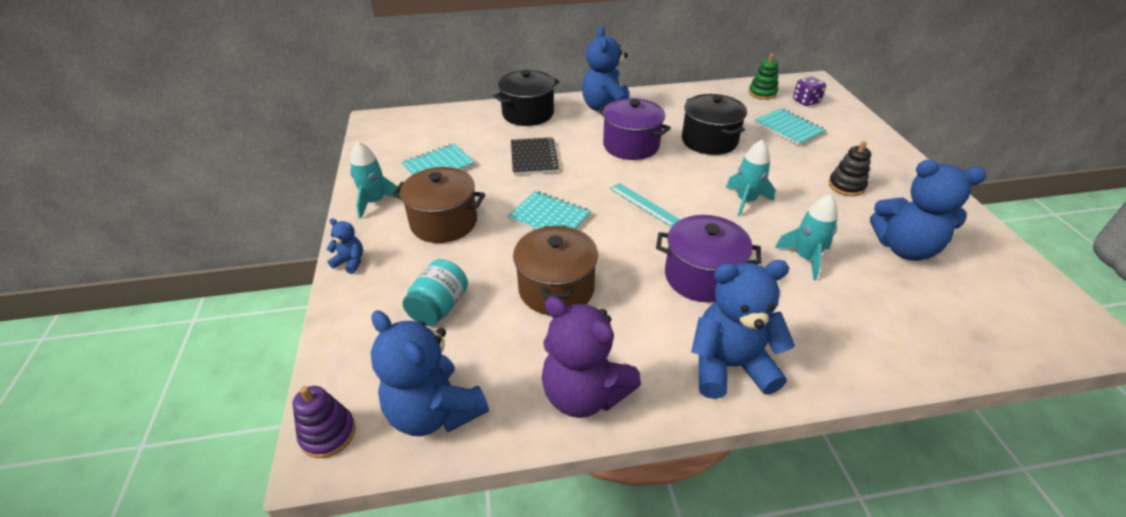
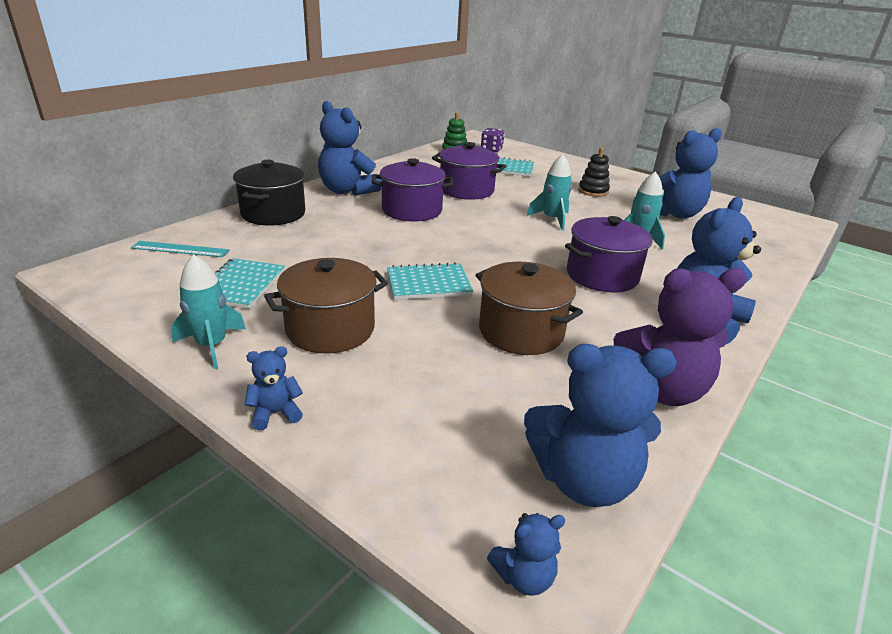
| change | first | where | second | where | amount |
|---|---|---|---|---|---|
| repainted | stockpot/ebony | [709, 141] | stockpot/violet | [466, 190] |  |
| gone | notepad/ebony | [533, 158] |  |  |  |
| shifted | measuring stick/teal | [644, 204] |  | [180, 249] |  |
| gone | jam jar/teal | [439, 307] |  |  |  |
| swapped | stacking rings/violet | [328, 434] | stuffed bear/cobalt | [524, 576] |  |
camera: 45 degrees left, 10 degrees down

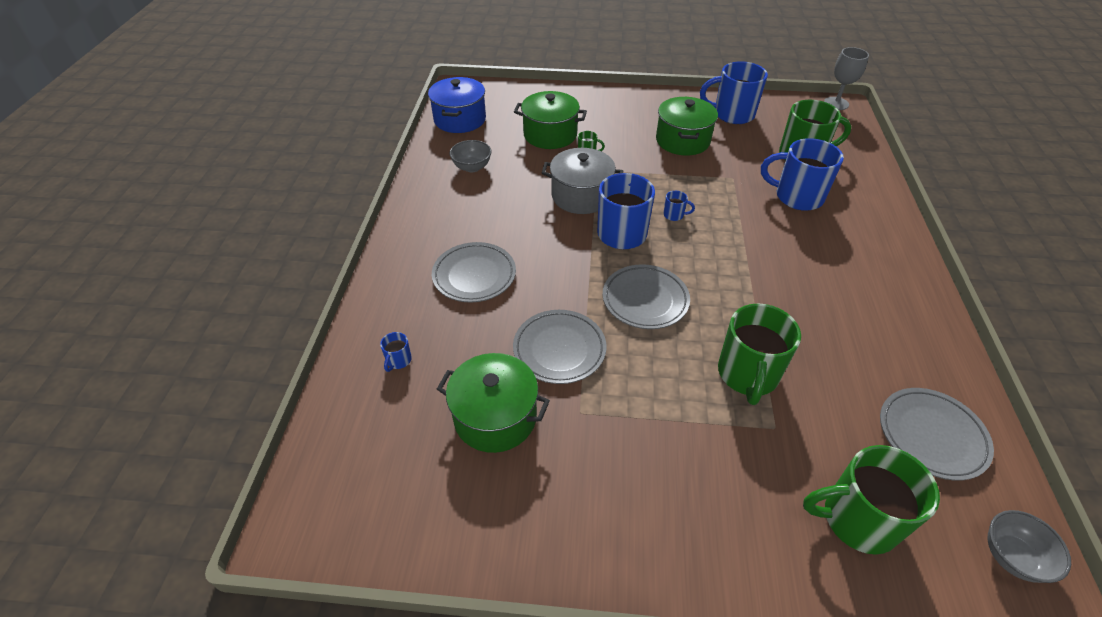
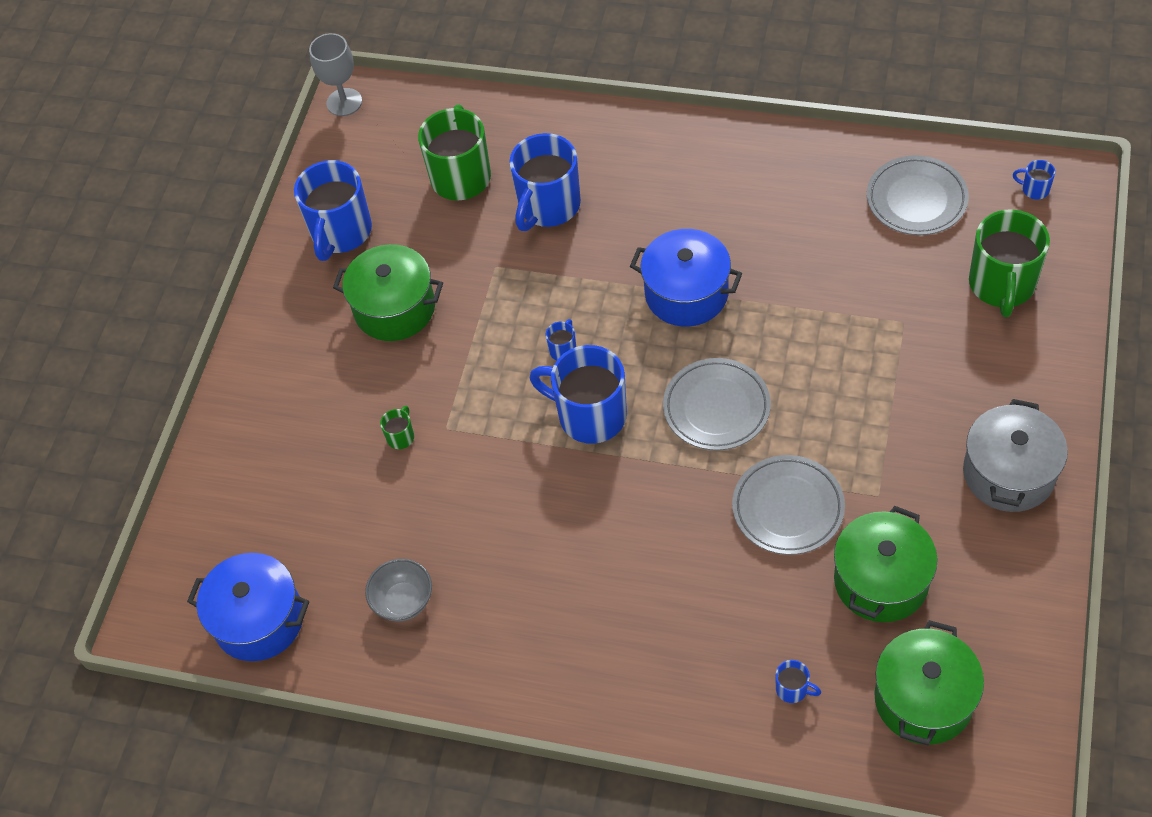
| change | first | where | second | where | amount |
|---|---|---|---|---|---|
| shifted | stockpot/green | [550, 134] |  | [923, 699] |  |
| shifted | stockpot/gray | [581, 196] |  | [1008, 473] |  |
| gone | plate/gray | [474, 276] |  |  |  |
| gone | tea mug/green | [747, 375] |  |  |  |
| swapped | deep dish/gray | [1012, 556] | tea mug/cobalt | [1034, 189] |  |
| new |  |  | stockpot/cobalt | [686, 293] |  |
camera: 75 degrees left, 10 degrees up

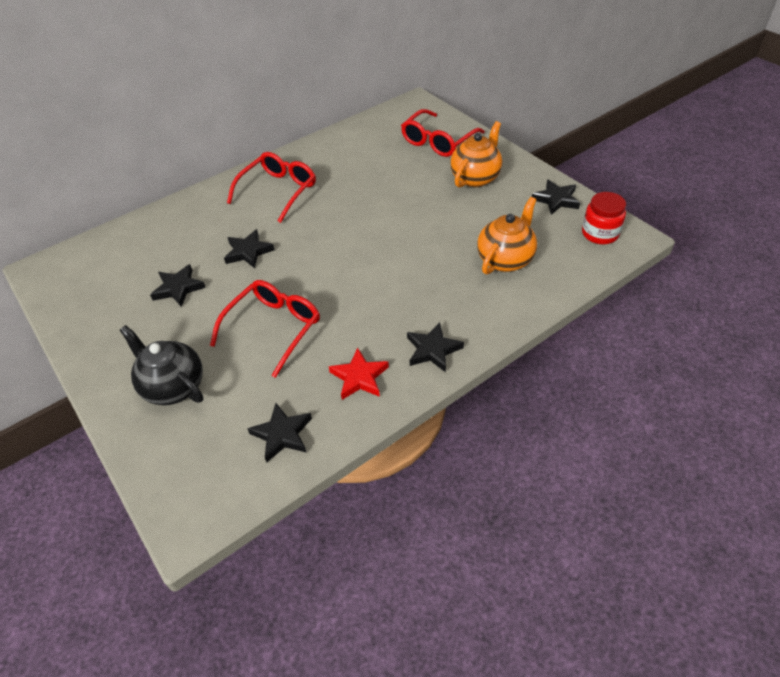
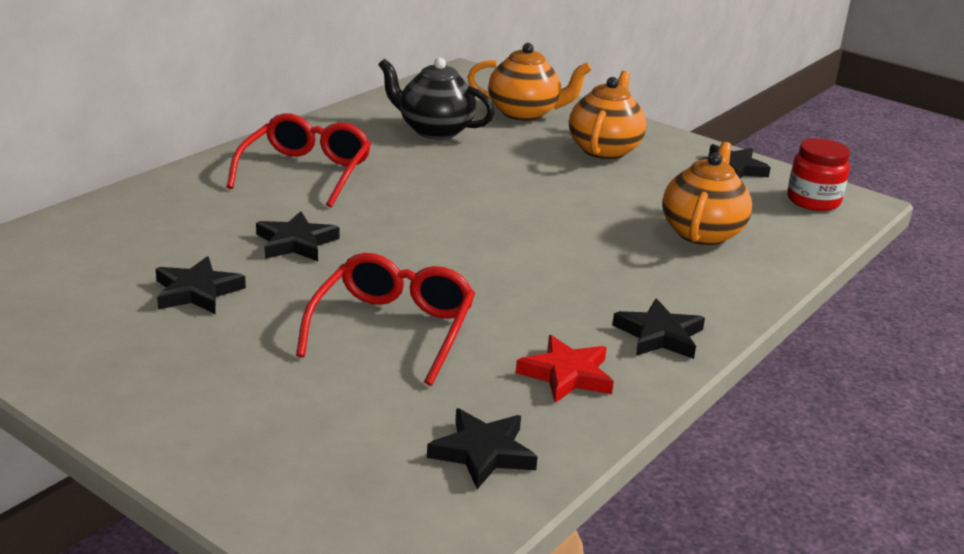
| change | first | where | second | where | amount |
|---|---|---|---|---|---|
| swapped | spectacles/red | [438, 141] | teapot/bright orange | [525, 113] |  |
| shifted | teapot/ebony | [173, 386] |  | [434, 130] |  |
camera: 20 degrees left, 20 degrees down

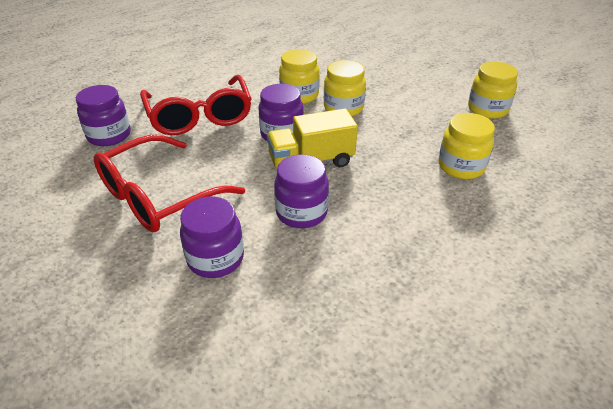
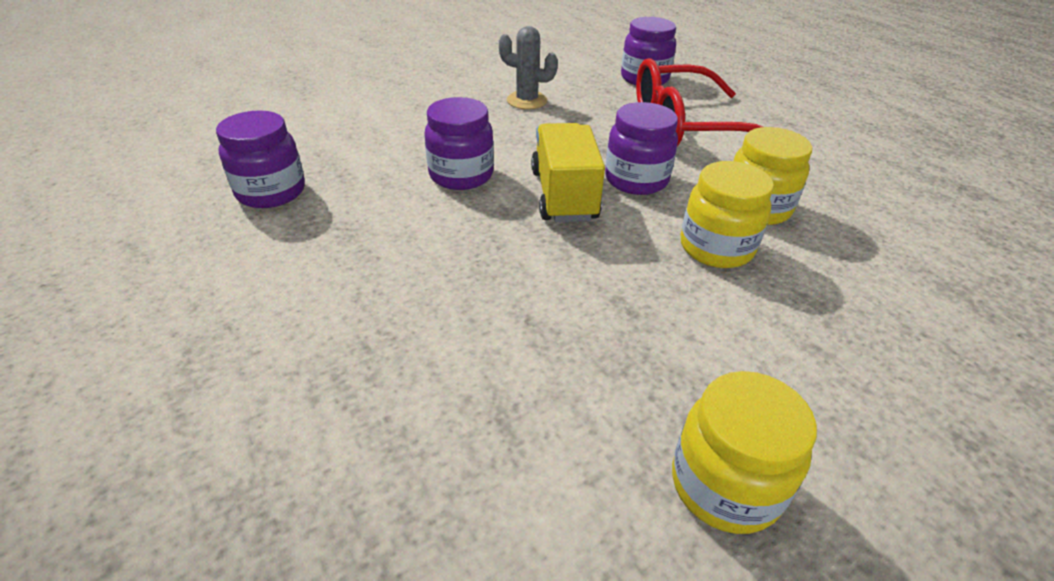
| change | first | where | second | where | amount |
|---|---|---|---|---|---|
| gone | jam jar/bright yellow | [461, 167] |  |  |  |
| swapped | spectacles/red | [158, 196] | prickly plant/gray | [527, 101] |  |
| shifted | jam jar/violet | [215, 258] |  | [271, 192] |  |
camera: 100 degrees right, 0 degrees up

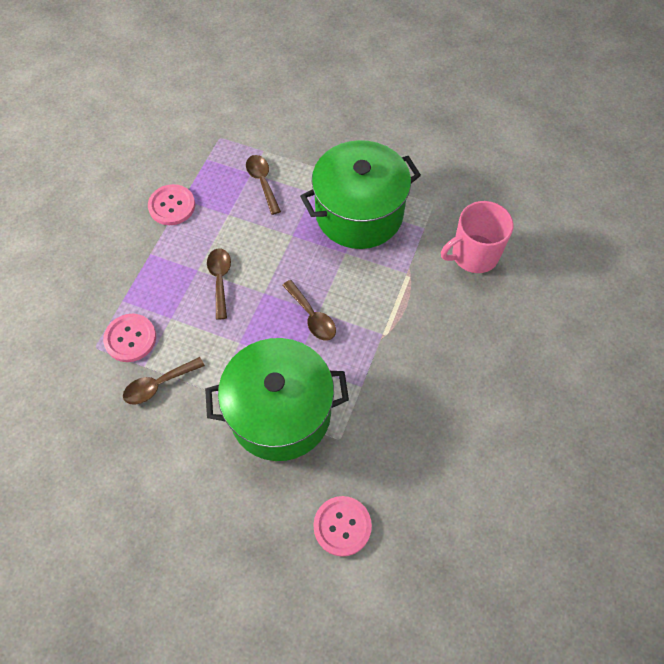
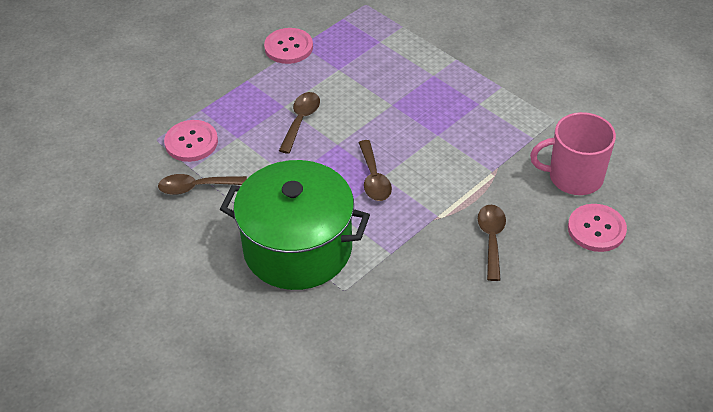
| change | first | where | second | where | amount |
|---|---|---|---|---|---|
| gone | stockpot/green | [359, 213] |  |  |  |
| shifted | spoon/brown | [262, 182] |  | [491, 239] |  |
| shifted | button/rosy | [342, 526] |  | [596, 229] |  |
camera: 25 degrees right, 15 degrees down

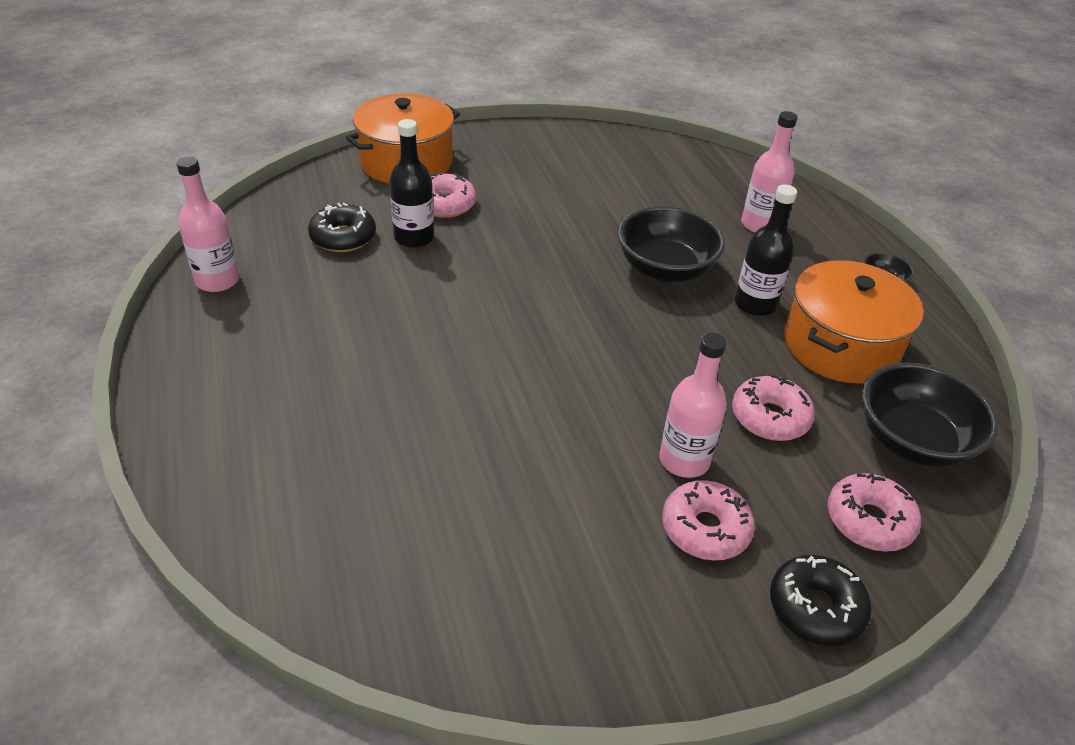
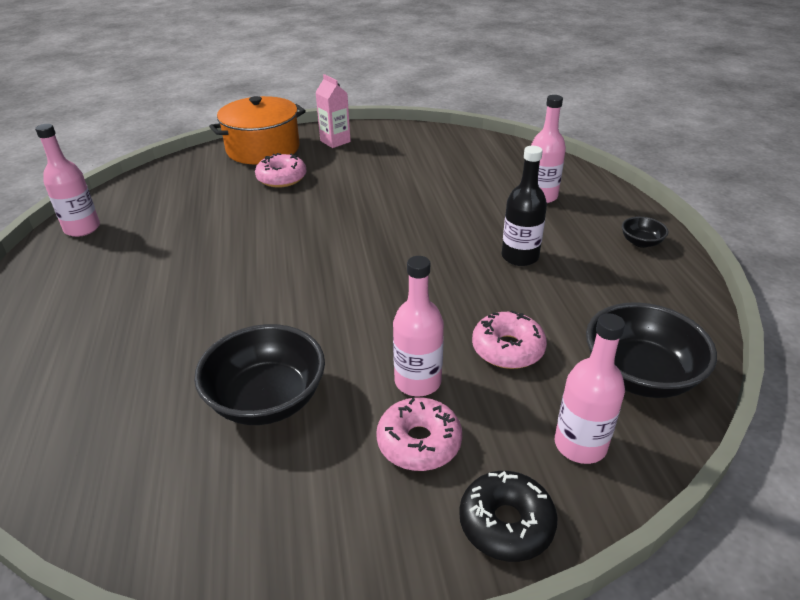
| change | first | where | second | where | amount |
|---|---|---|---|---|---|
| gone | drink bottle/ebony | [414, 237] |  |  |  |
| gone | glazed donut/ebony | [343, 237] |  |  |  |
| shifted | deep dish/ebony | [665, 269] |  | [267, 400] |  |
| gone | stockpot/bright orange | [840, 345] |  |  |  |
| swapped | glazed donut/rosy | [869, 521] | drink bottle/rosy | [580, 445] |  |
| new |  |  | carton/rosy | [335, 141] |  |
camera: 10 degrees right, 5 degrees down

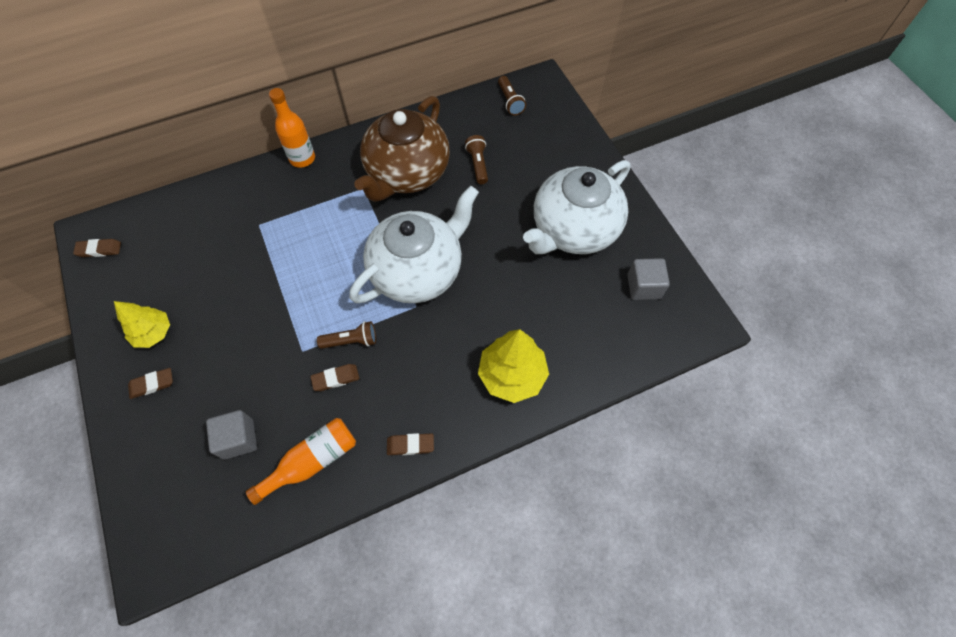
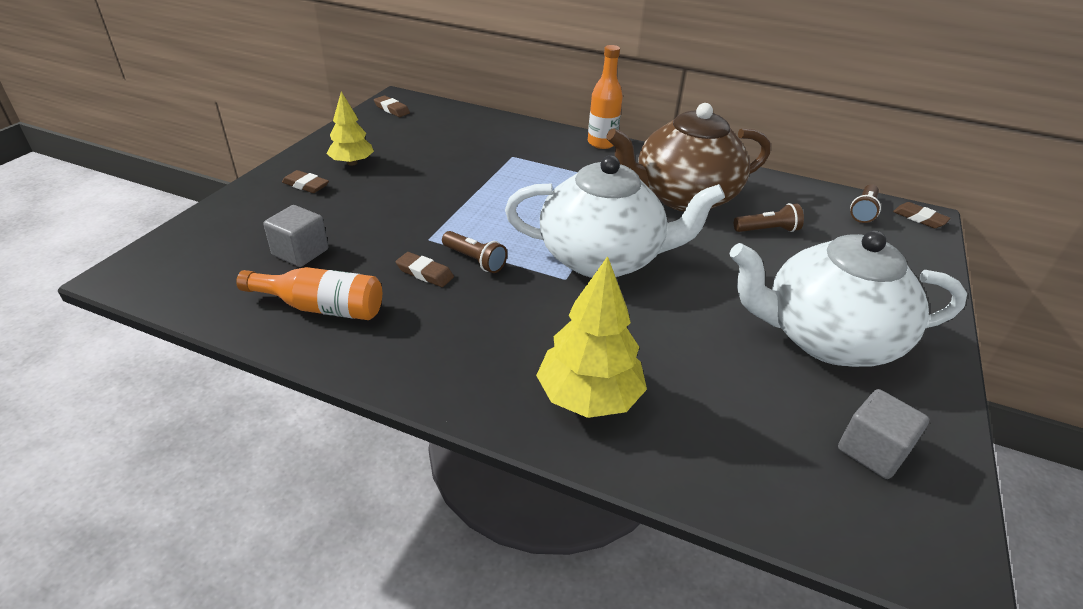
| change | first | where | second | where | amount |
|---|---|---|---|---|---|
| rotated | pocket torch/brown | [478, 164] |  | [767, 230] | 45 degrees clockwise |
| shifted | pencil eraser/brown | [410, 445] |  | [919, 218] |  |
camera: 45 degrees right, 25 degrees down

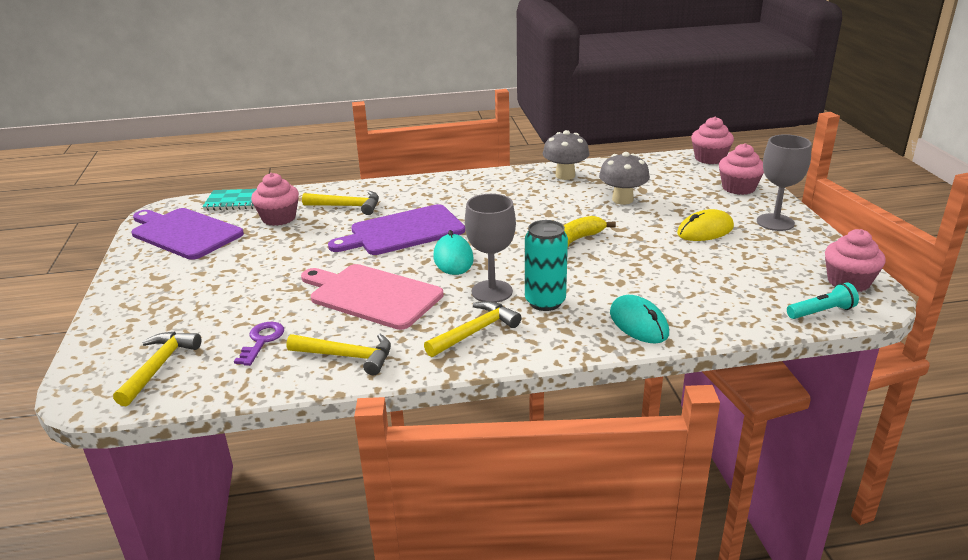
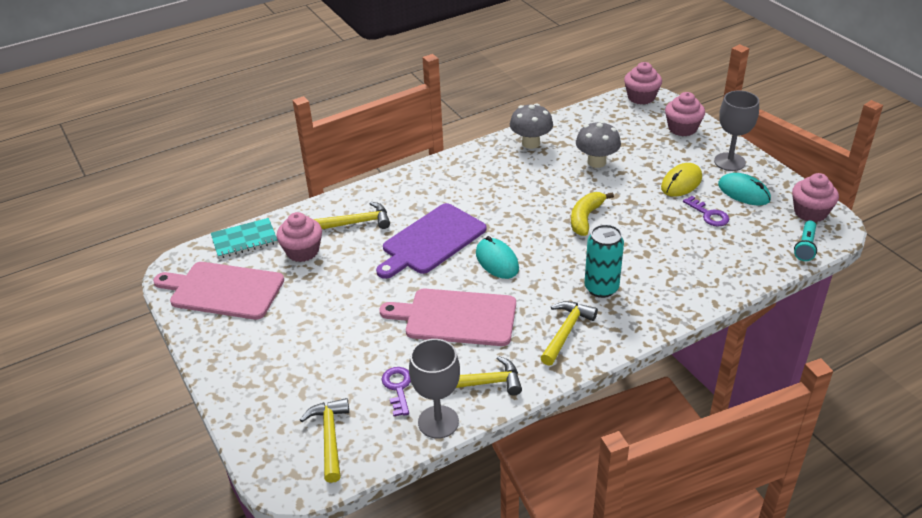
| change | first | where | second | where | amount |
|---|---|---|---|---|---|
| shifted | wine glass/gray | [492, 291] |  | [438, 422] |  |
| repainted | bread board/violet | [184, 233] | bread board/rosy | [223, 290] |  |
| rotated | pocket torch/teal | [821, 312] |  | [805, 247] | 150 degrees clockwise |
| shifted | computer mouse/teal | [638, 323] |  | [743, 192] |  |
| new |  |  | latchkey/violet | [709, 215] |  |
camera: 20 degrees left, 10 degrees up

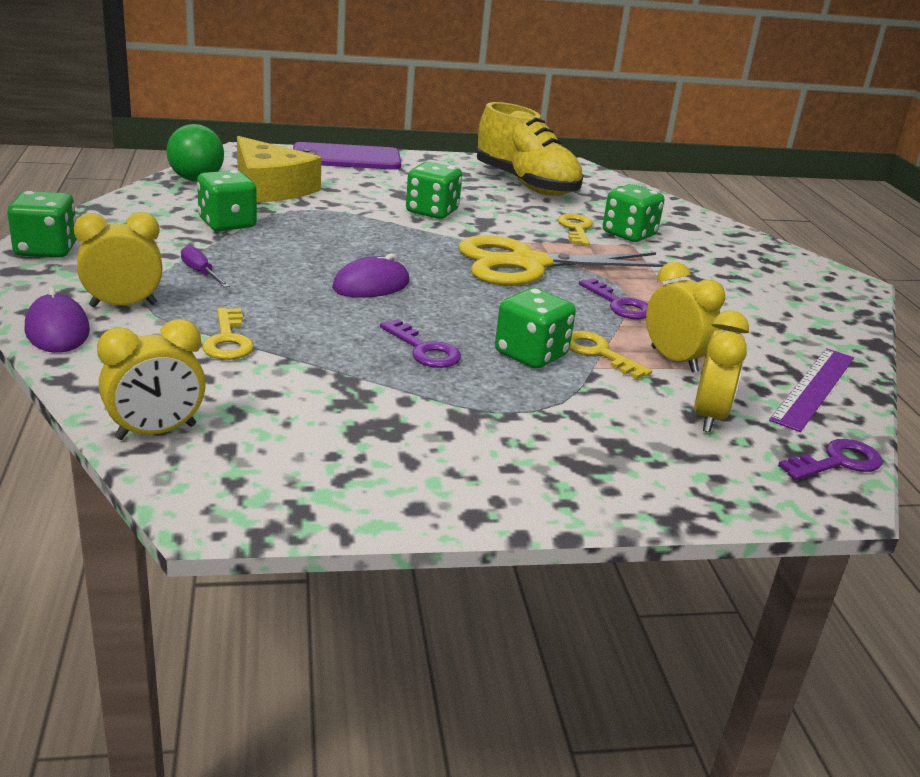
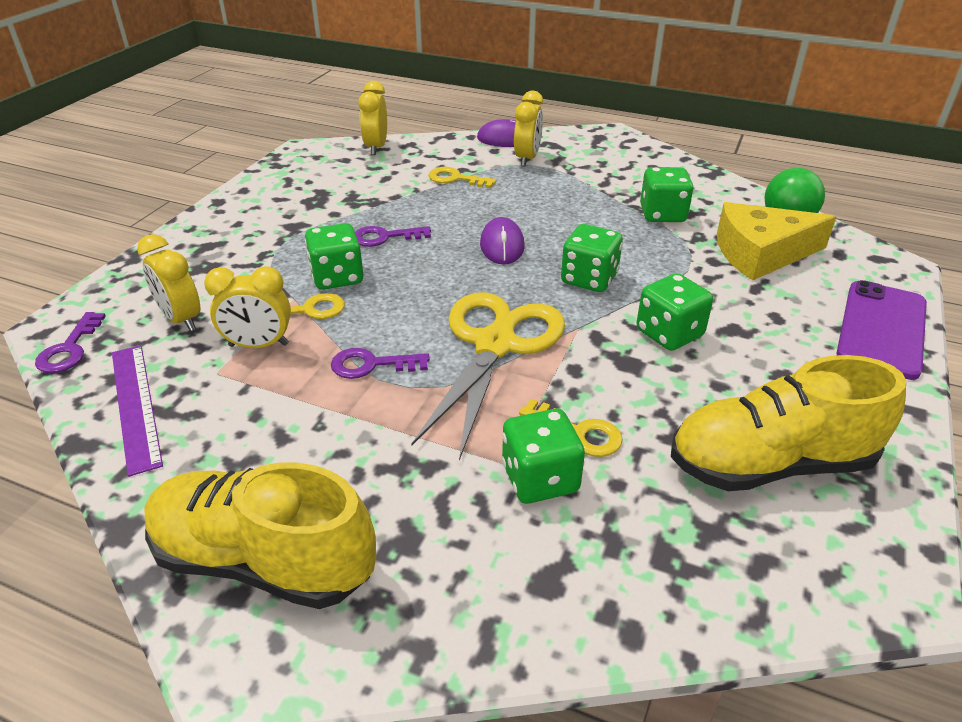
| change | first | where | second | where | amount |
|---|---|---|---|---|---|
| shifted | dice/green | [46, 250] |  | [589, 279] |  |
| gone | screwdriver/violet | [201, 273] |  |  |  |
| new |  |  | sneaker/bright yellow | [263, 561] |  |
camera: 125 degrees right, 10 degrees up

